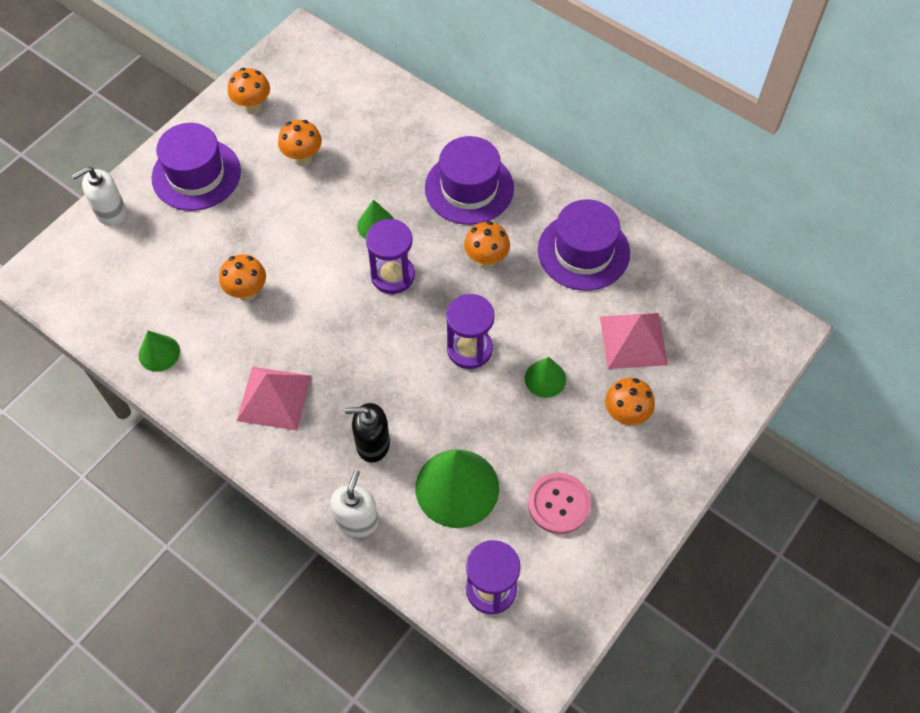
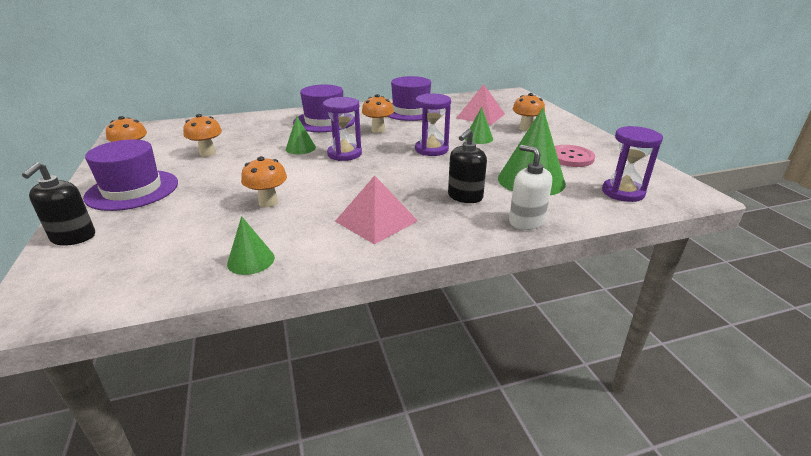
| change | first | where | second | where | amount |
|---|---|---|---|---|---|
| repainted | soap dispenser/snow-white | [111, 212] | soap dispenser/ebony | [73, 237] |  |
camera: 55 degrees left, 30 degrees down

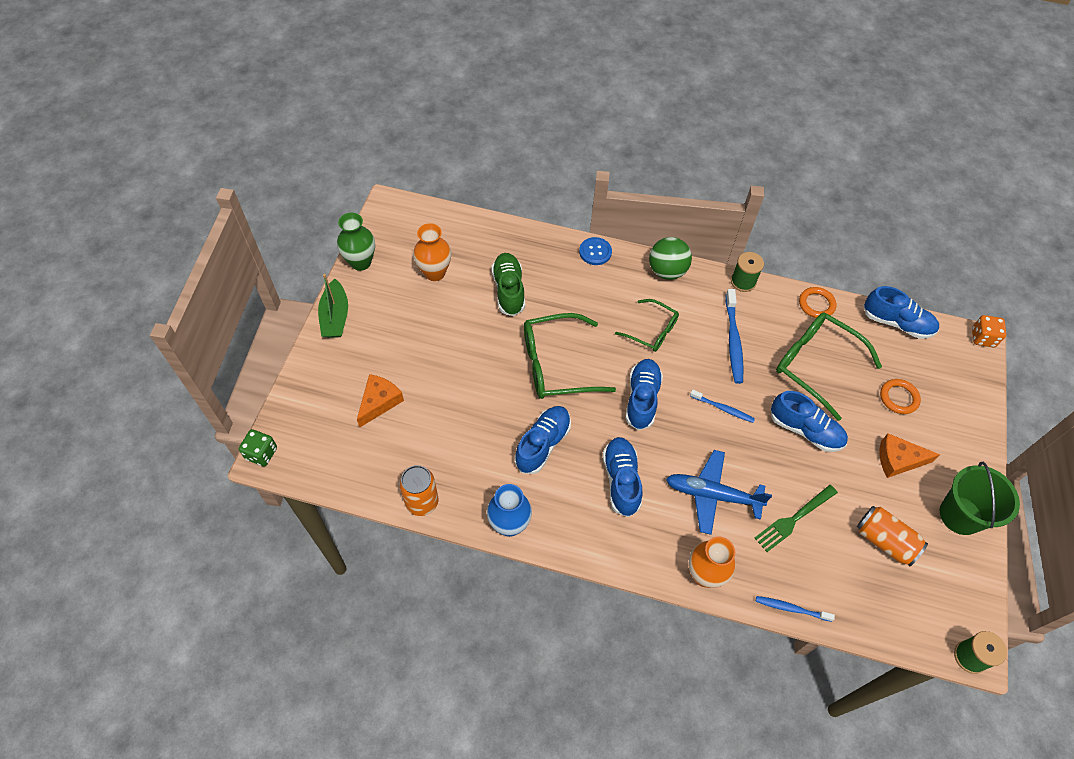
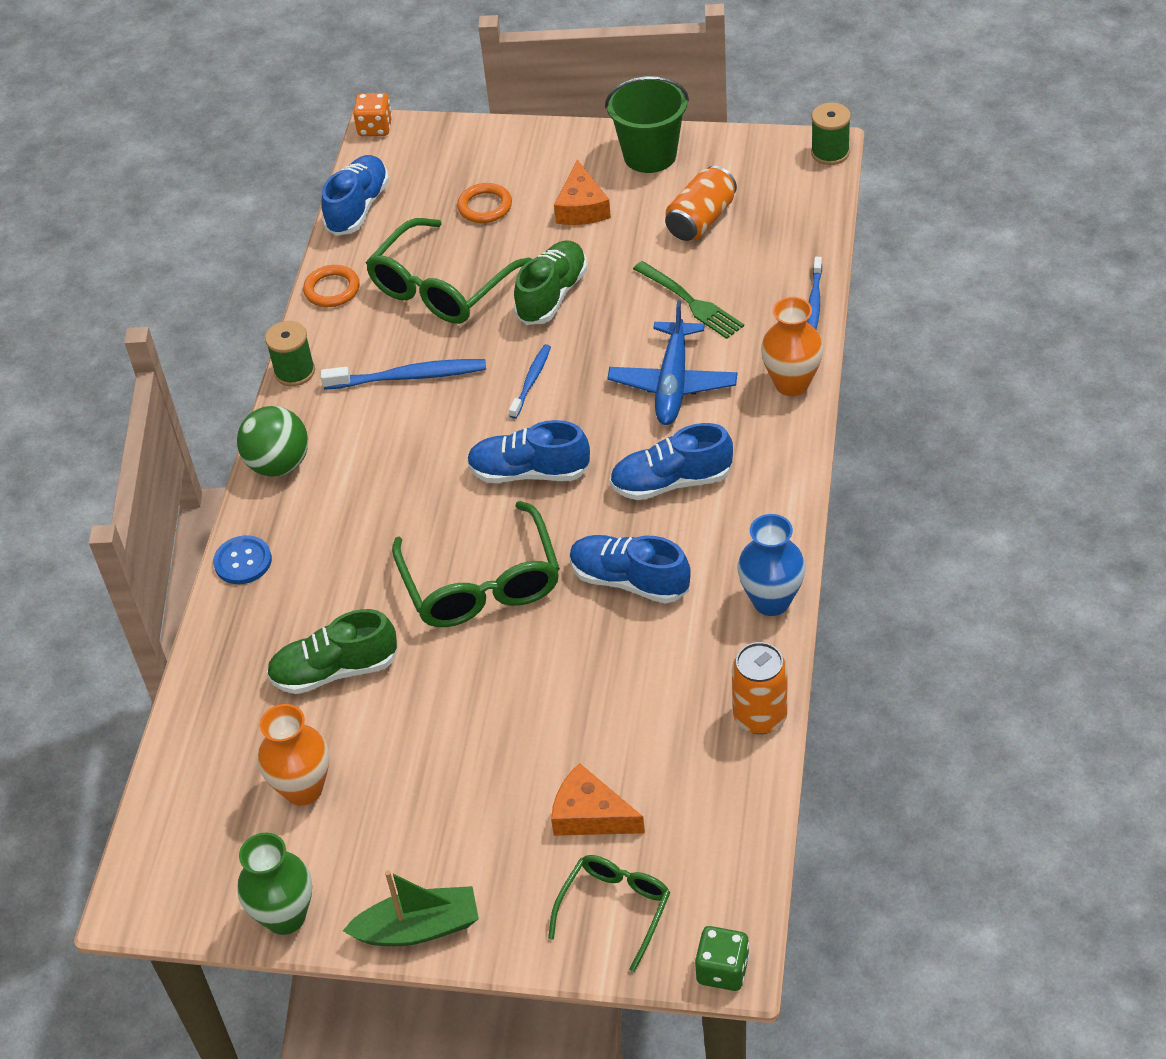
| change | first | where | second | where | amount |
|---|---|---|---|---|---|
| shifted | spectacles/green | [652, 331] |  | [615, 909] |  |
| repainted | sneaker/cobalt | [805, 430] | sneaker/green | [552, 295] |  |
camera: 90 degrees left, 10 degrees down

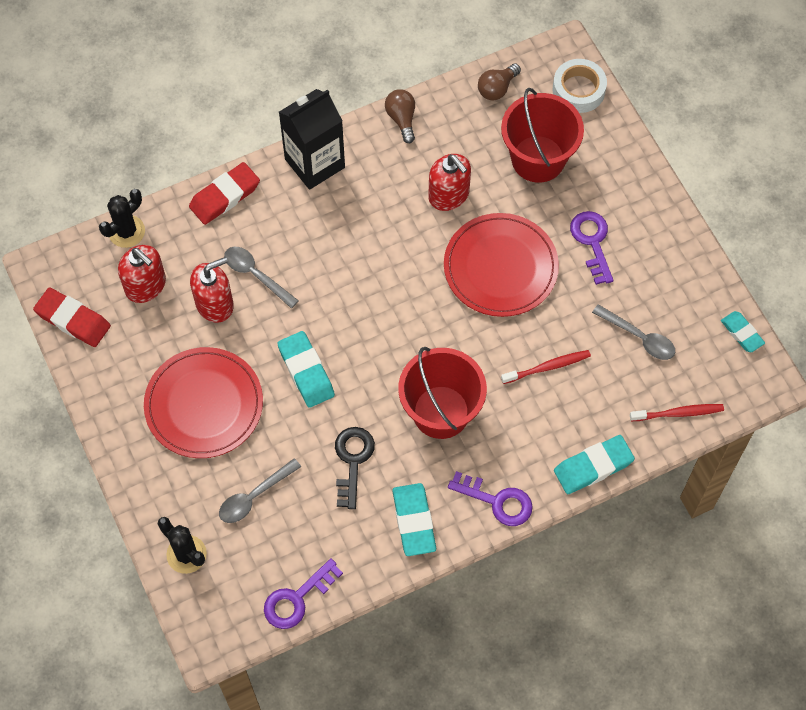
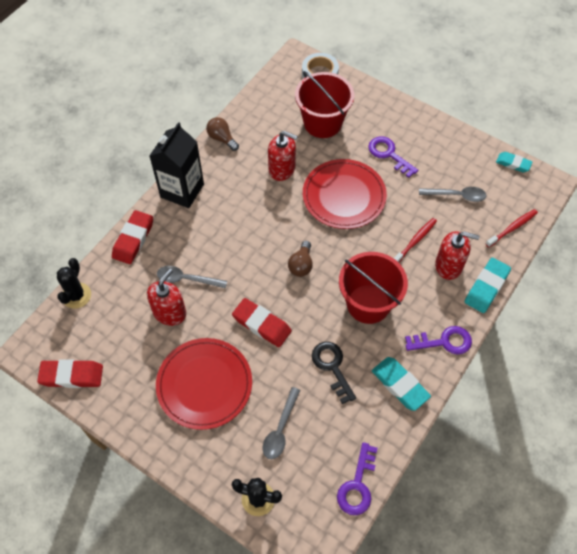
| change | first | where | second | where | amount |
|---|---|---|---|---|---|
| shifted | bulb/brown | [497, 88] |  | [301, 265] |  |
| shifted | soap dispenser/red | [145, 285] |  | [449, 265] |  |
| repainted | pencil eraser/teal | [306, 371] | pencil eraser/red | [262, 324] |  |
camera: 30 degrees left, 5 degrees down

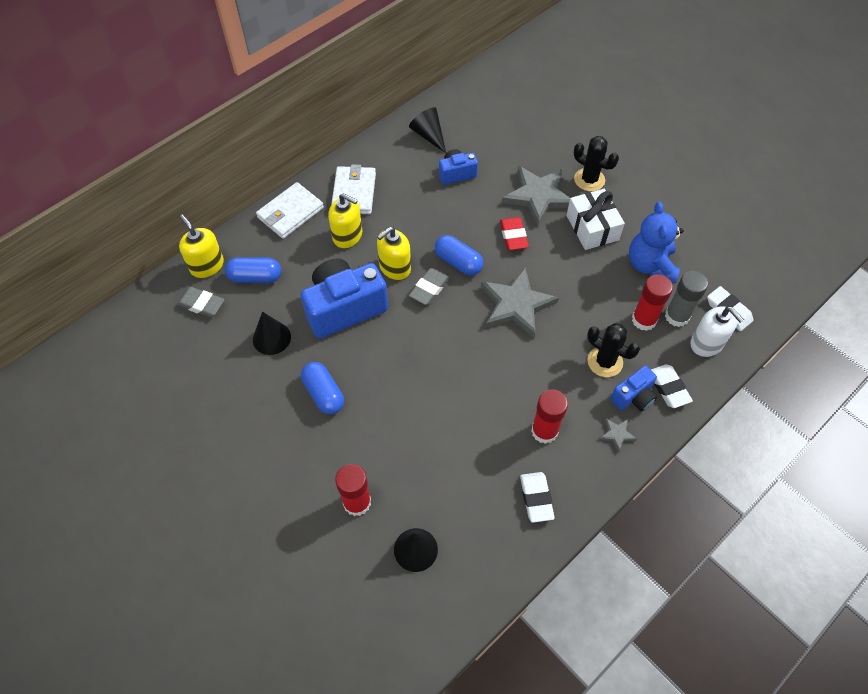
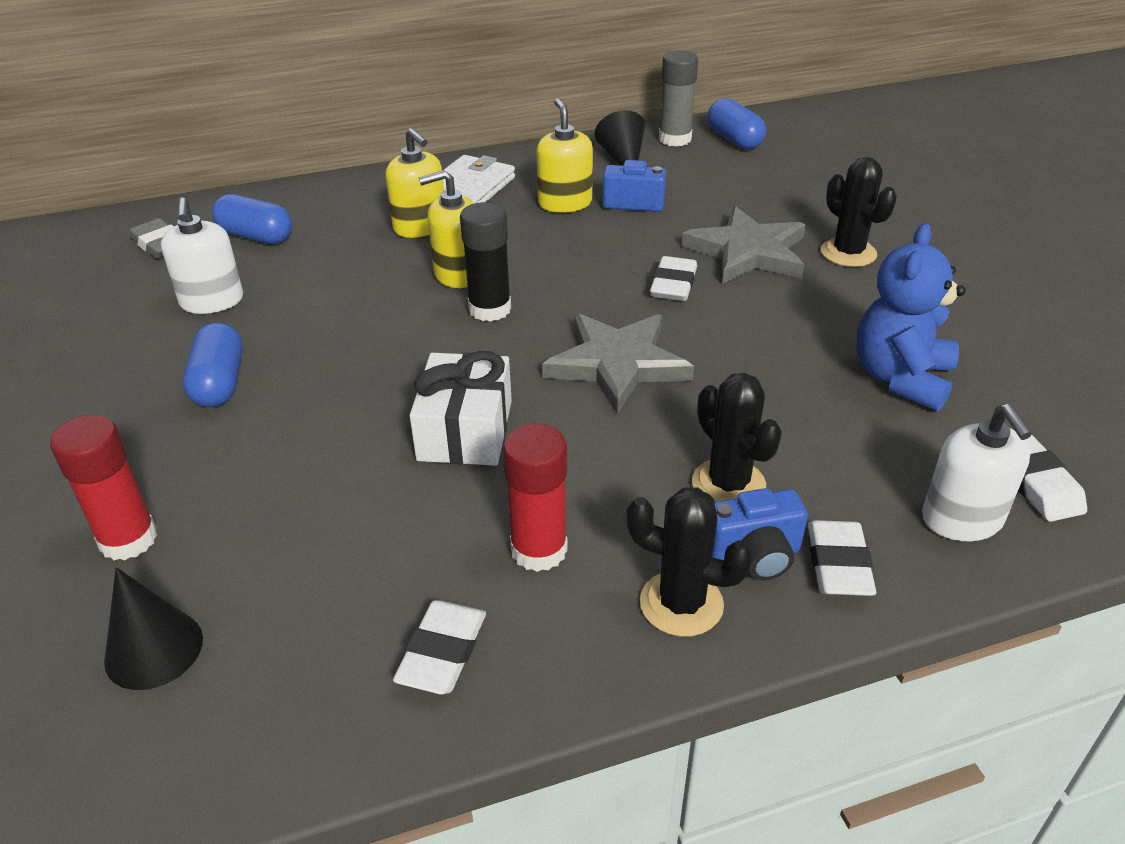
| change | first | where | second | where | amount |
|---|---|---|---|---|---|
| gone | billfold/snow-white | [290, 213] |  |  |  |
| shifted | gift/snow-white | [592, 227] |  | [465, 430] |  |
| shifted | soap dispenser/bright yellow | [207, 265] |  | [565, 203] |  |
| repainted | pencil eraser/red | [513, 236] | pencil eraser/snow-white | [673, 285] |  |
| shifted | pill/cobalt | [458, 262] |  | [734, 140] |  |
| gone | compact camera/cobalt | [344, 308] |  |  |  |
| swapped | pencil eraser/gray | [429, 289] | glue stick/ebony | [490, 309] |  |
| shifted | glue stick/gray | [677, 316] |  | [675, 139] |  |
| gone | glue stick/red | [644, 320] |  |  |  |
| swapped | solid cone/ebony | [271, 338] | soap dispenser/snow-white | [212, 301] |  |
| swapped | star/gray | [617, 434] | prickly plant/ebony | [681, 604] |  |
camera: 25 degrees right, 20 degrees down

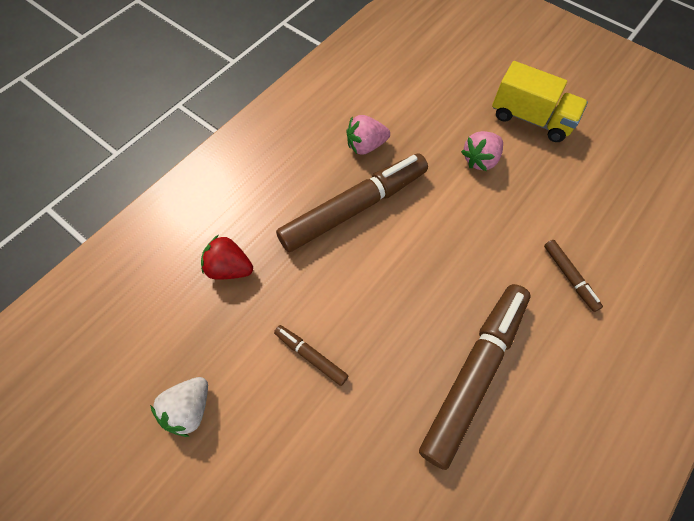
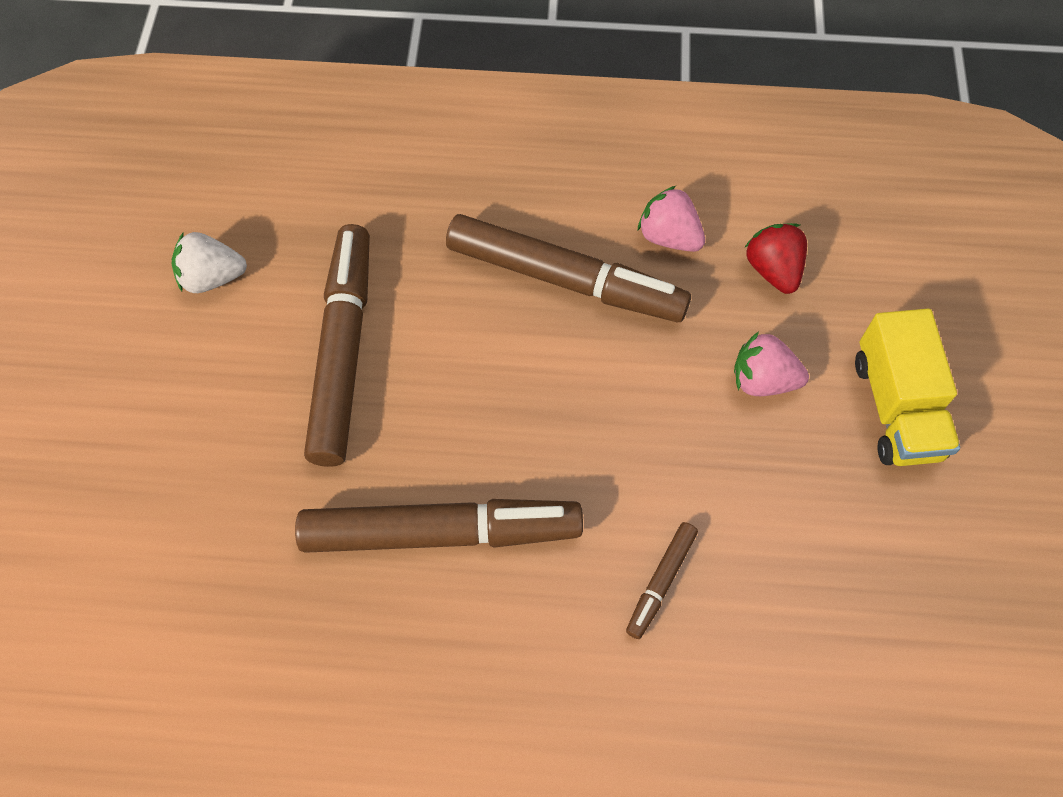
| change | first | where | second | where | amount |
|---|---|---|---|---|---|
| shifted | strawberry/red | [229, 268] |  | [773, 270] |  |
| scaled | felt pen/brown | [311, 356] |  | [344, 351] | x2.23 |
camera: 55 degrees right, 0 degrees up

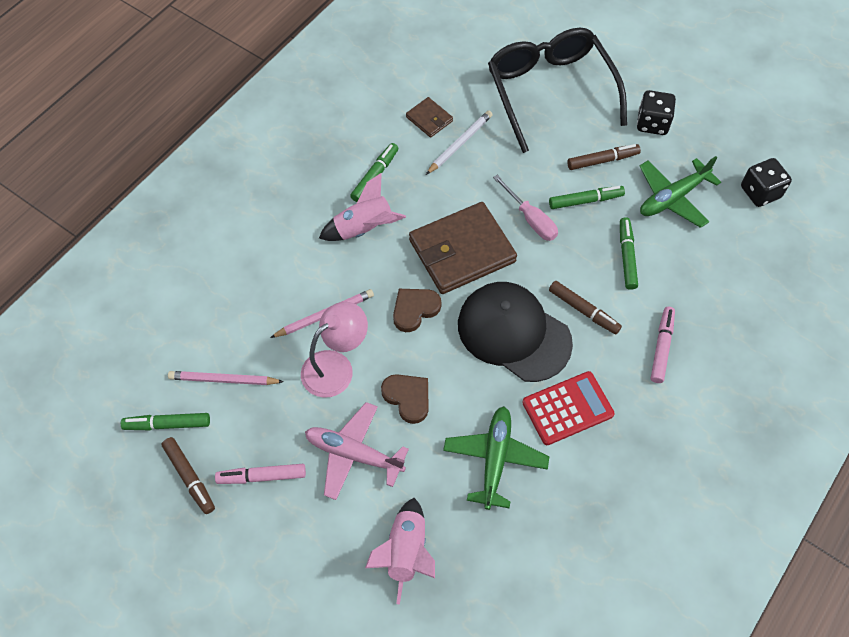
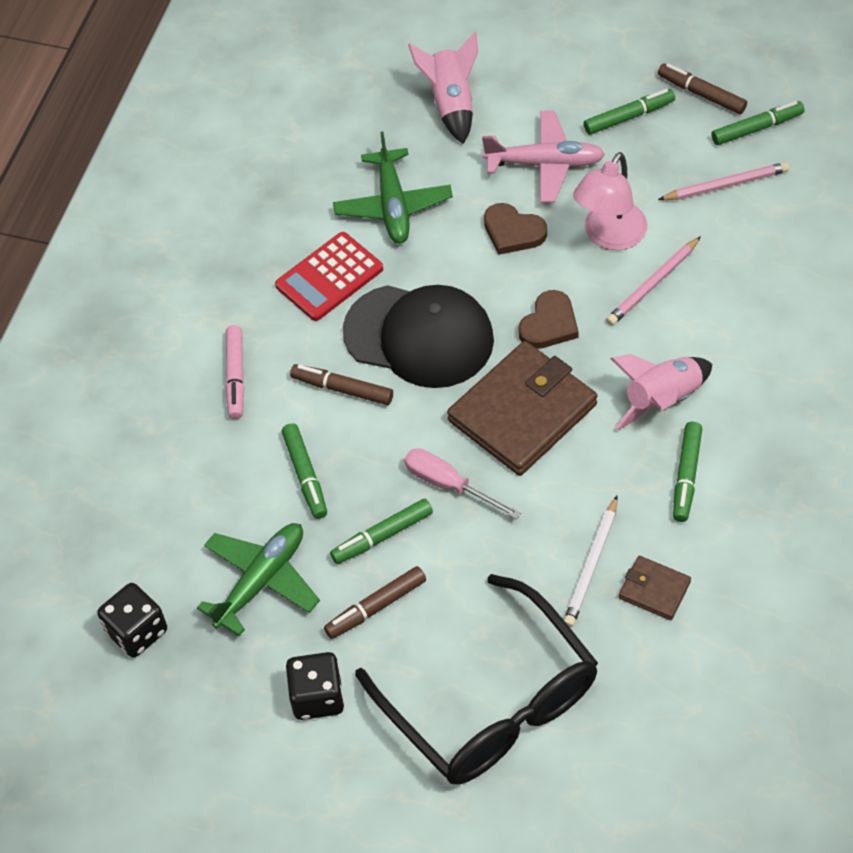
| change | first | where | second | where | amount |
|---|---|---|---|---|---|
| repainted | felt pen/rosy | [262, 476] | felt pen/green | [629, 117] |  |
camera: 165 degrees right, 5 degrees down

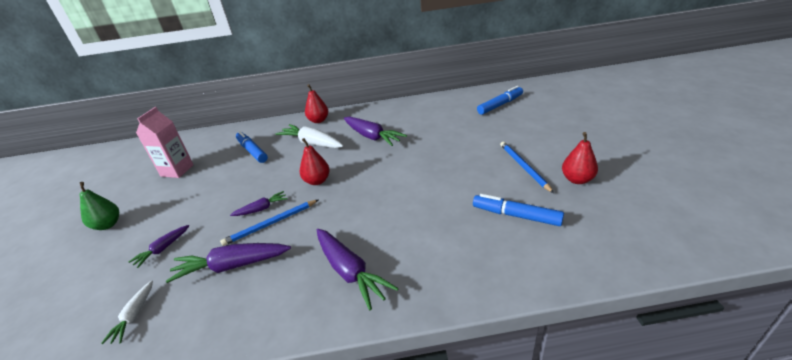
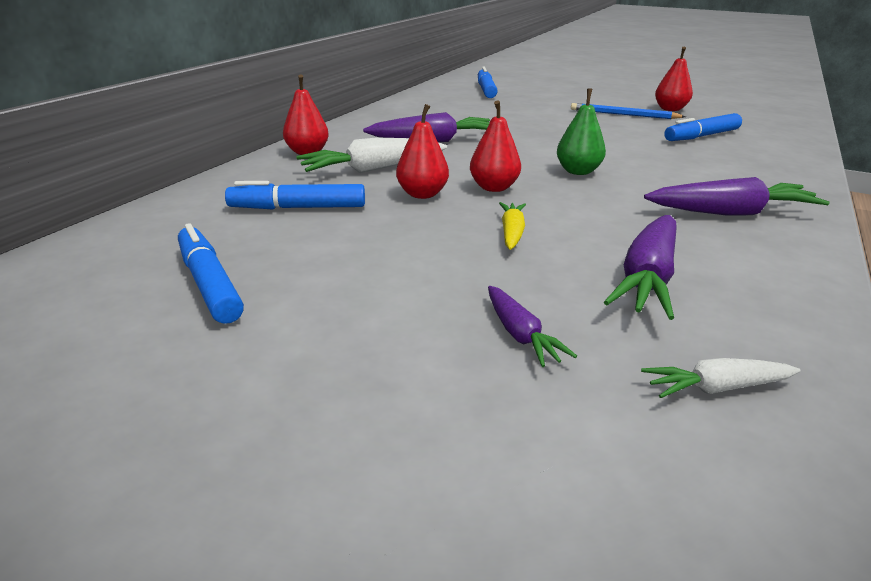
| change | first | where | second | where | amount |
|---|---|---|---|---|---|
| swapped | carton/rosy | [177, 170] | felt pen/cobalt | [209, 283] |  |
| shifted | pear fruit/green | [108, 225] |  | [578, 171] |  |
| repainted | carrot/violet | [261, 209] | carrot/bright yellow | [512, 233] |  |
| gone | lead pencil/cobalt | [271, 224] |  |  |  |
| rotated | carrot/snow-white | [134, 316] |  | [716, 388] | 135 degrees clockwise |
| new |  |  | pear fruit/red | [422, 194] |  |
camera: 60 degrees left, 5 degrees down

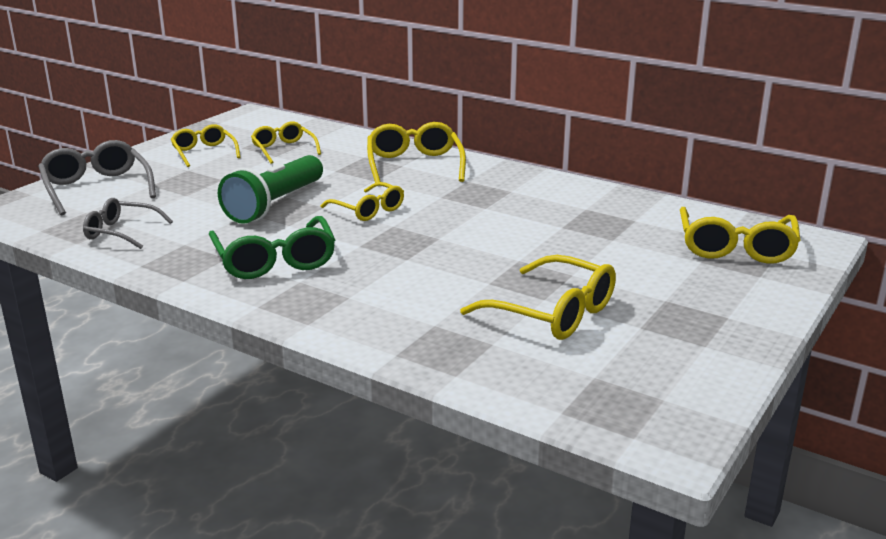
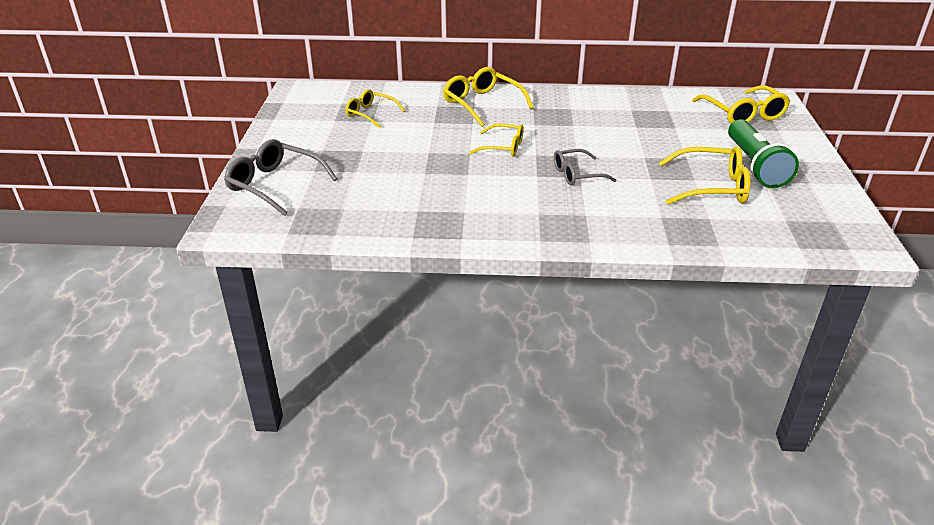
| change | first | where | second | where | amount |
|---|---|---|---|---|---|
| gone | spectacles/bright yellow | [204, 153] |  |  |  |
| shifted | pocket torch/green | [275, 204] |  | [754, 166] |  |
| shifted | spectacles/gray | [121, 232] |  | [577, 174] |  |
| gone | spectacles/green | [274, 260] |  |  |  |
camera: 30 degrees left, 10 degrees up

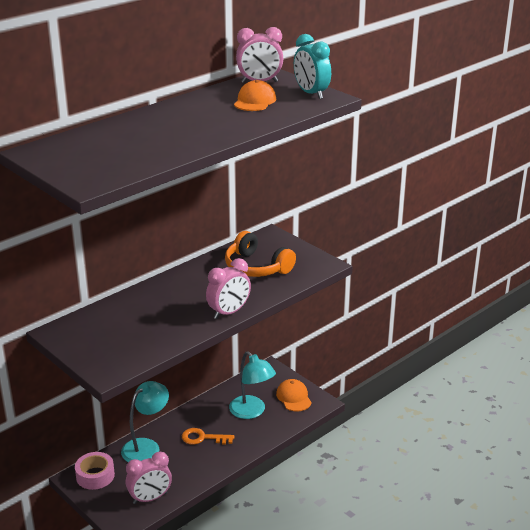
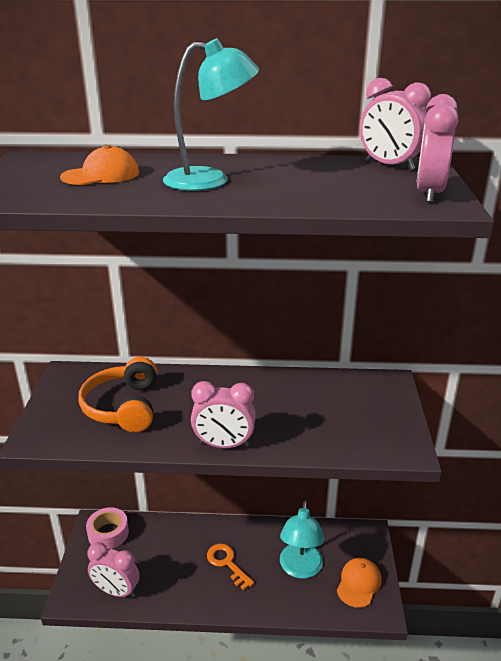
| change | first | where | second | where | amount |
|---|---|---|---|---|---|
| repainted | clock/teal | [311, 94] | clock/rosy | [429, 194] |  |
| shifted | baseball cap/bright orange | [255, 101] |  | [101, 175] |  |
| shifted | over-ear headphones/bright orange | [256, 267] |  | [124, 407] |  |
| shifted | desk lamp/teal | [146, 446] |  | [210, 180] |  |
camera: 45 degrees right, 0 degrees up

